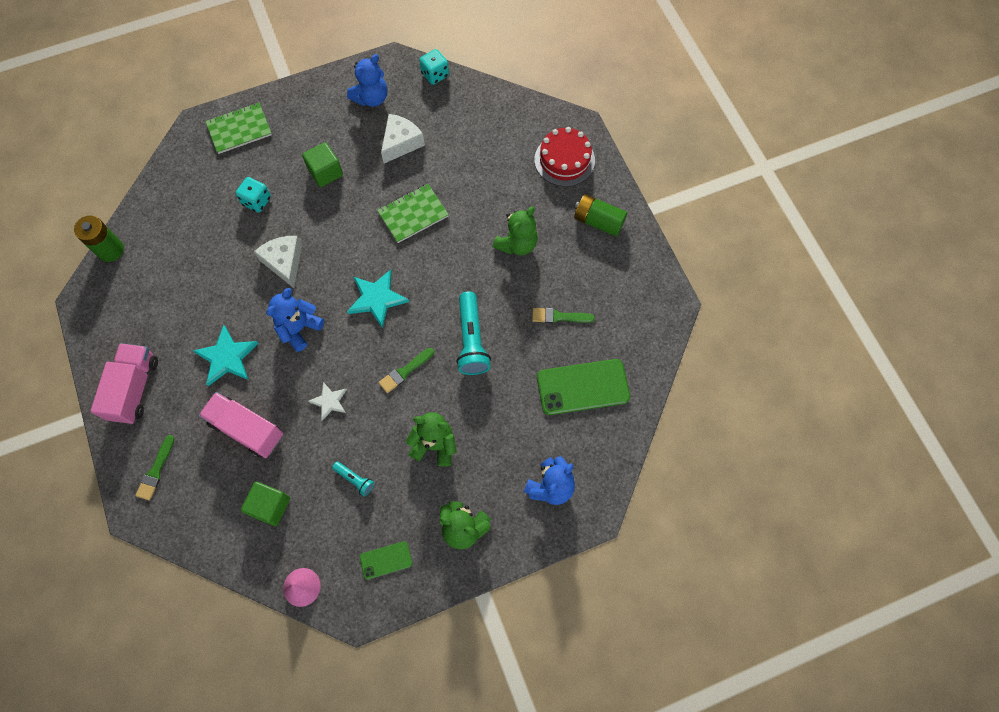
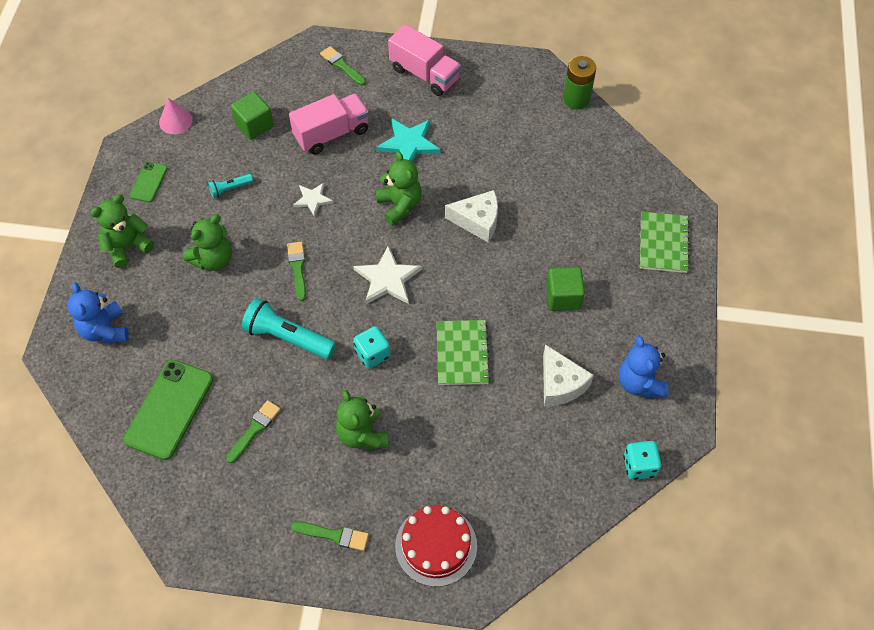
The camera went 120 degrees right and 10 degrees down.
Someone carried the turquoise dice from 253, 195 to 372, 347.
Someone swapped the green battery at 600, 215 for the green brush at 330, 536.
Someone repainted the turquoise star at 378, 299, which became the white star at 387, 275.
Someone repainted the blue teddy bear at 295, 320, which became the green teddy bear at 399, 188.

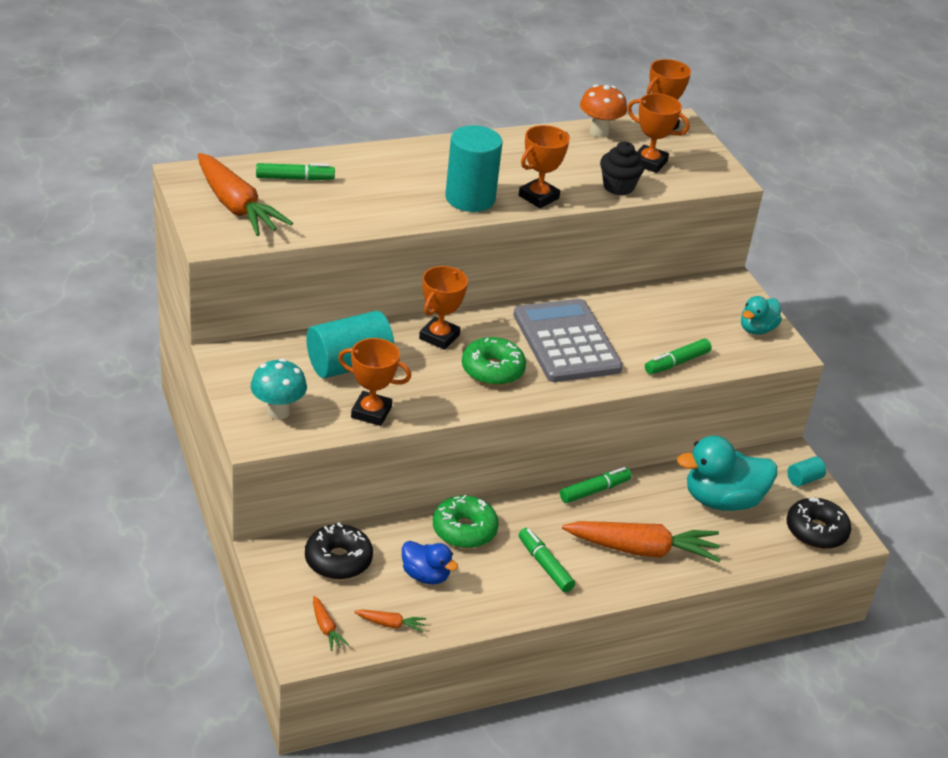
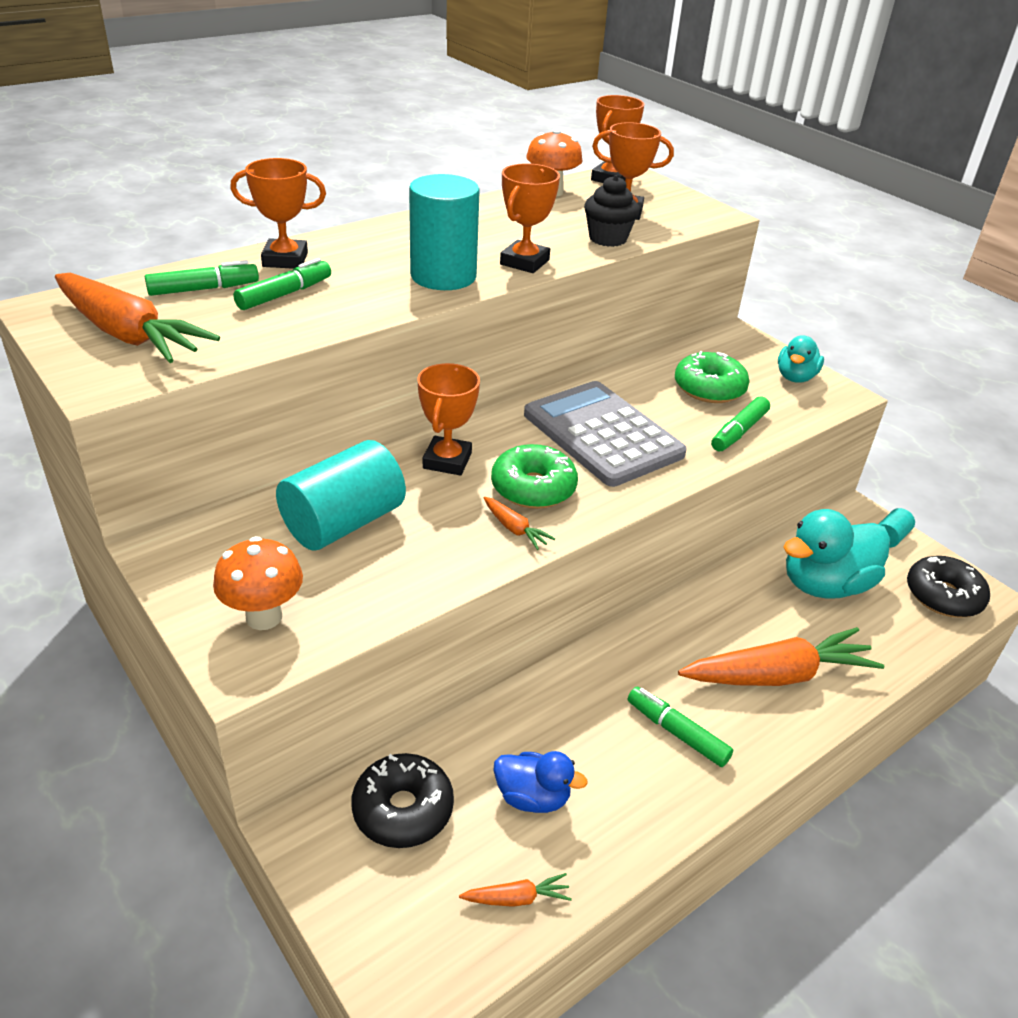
The camera went 15 degrees left and 0 degrees up.
Someone carried the orange trophy from 374, 382 to 278, 213.
Someone repainted the turquoise mushroom at 279, 389, which became the orange mushroom at 258, 583.
Someone carried the green marker from 596, 485 to 282, 284.
Someone carried the green donut from 466, 521 to 712, 377.
Someone carried the orange carrot from 331, 623 to 519, 523.

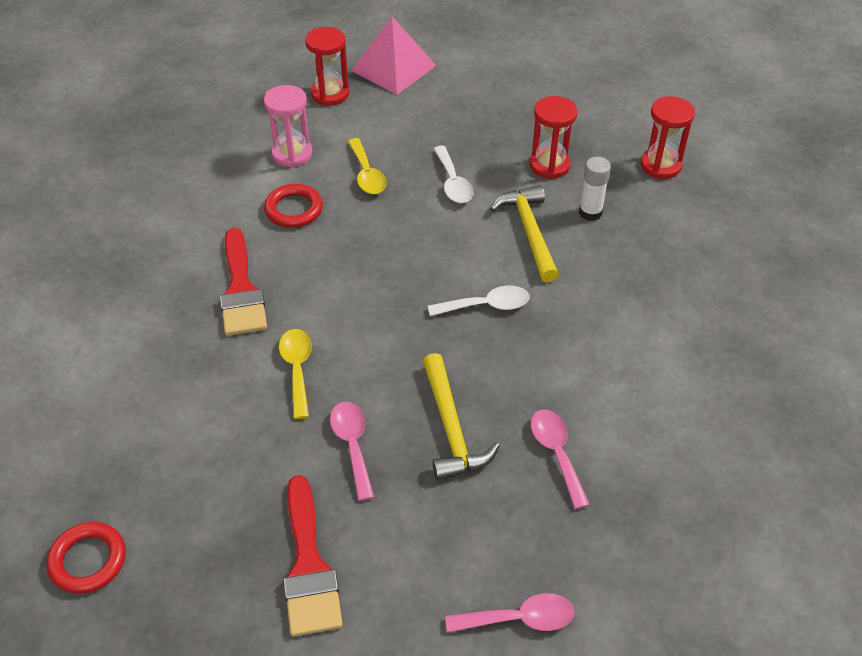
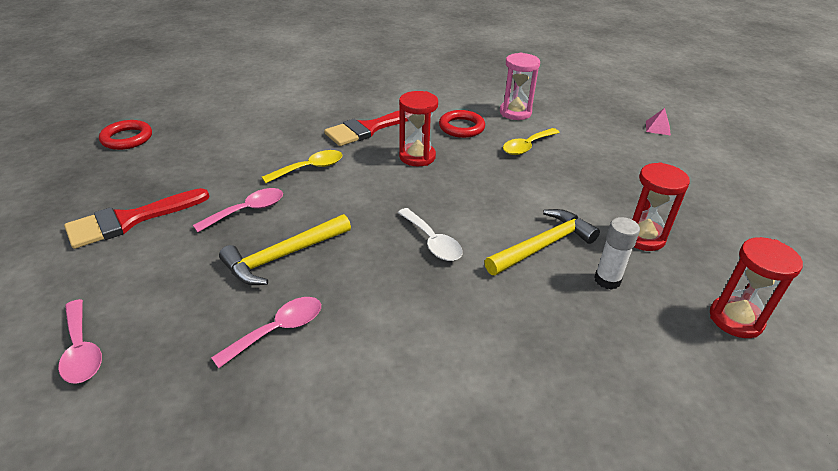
The camera went 65 degrees right and 10 degrees down.
Someone scaled the pink pyramid at 394, 56 by 0.42.
Someone carried the red hourglass from 327, 66 to 418, 128.
Someone took away the white spoon at 454, 174.

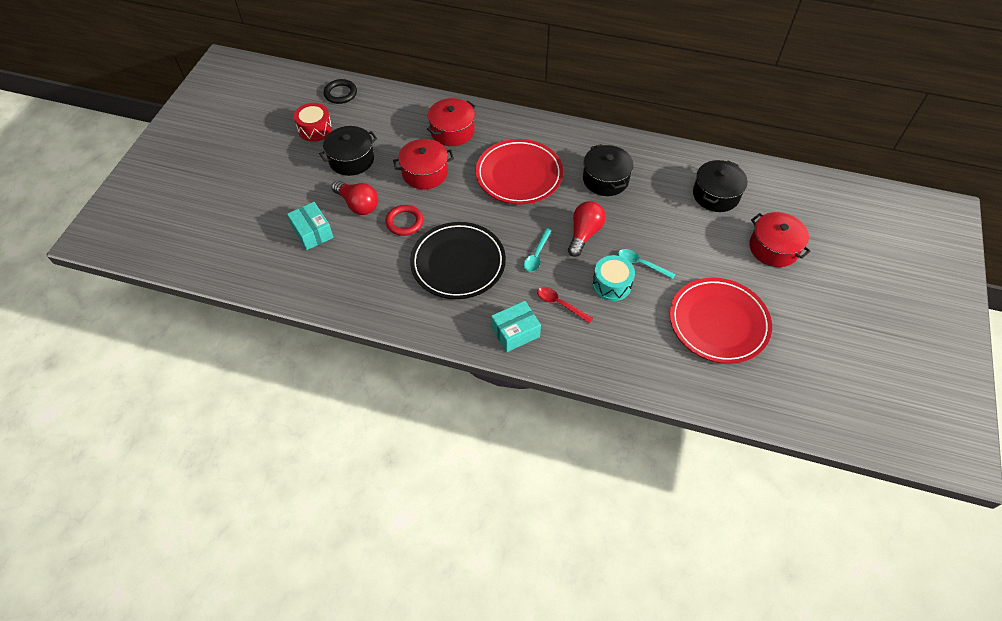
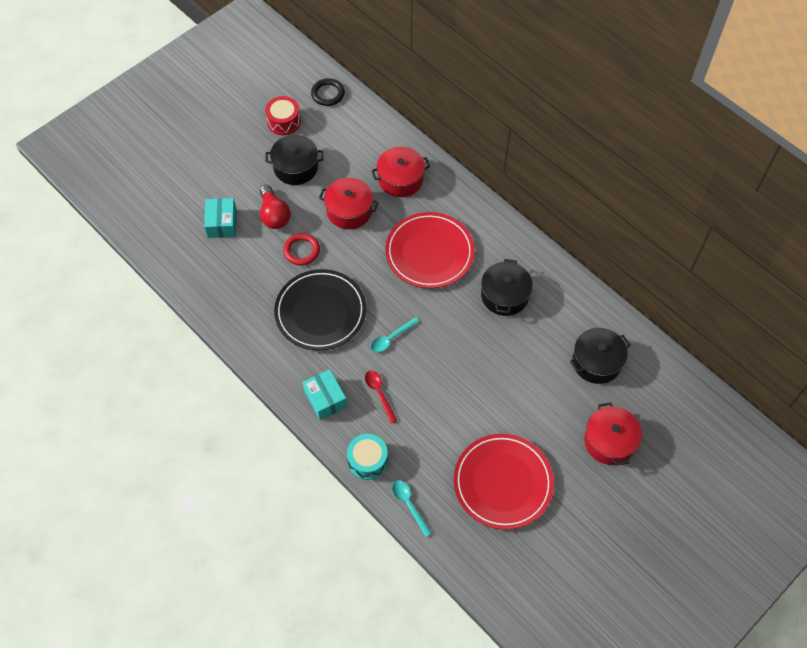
The camera went 30 degrees right and 5 degrees up.
Someone took away the red light bulb at 587, 229.
Someone carried the turquoise spoon from 646, 264 to 412, 509.
Someone carried the turquoise drum from 613, 278 to 367, 457.
Someone rotated the turquoise box at 516, 326 by 60 degrees clockwise.

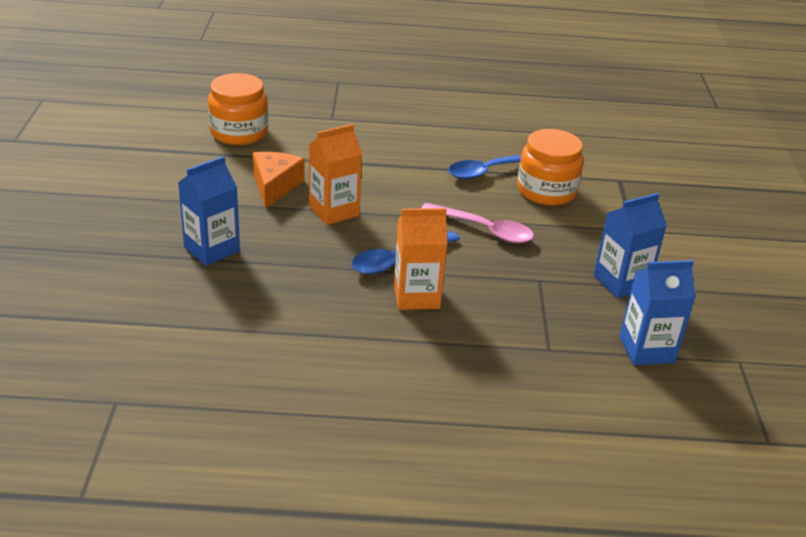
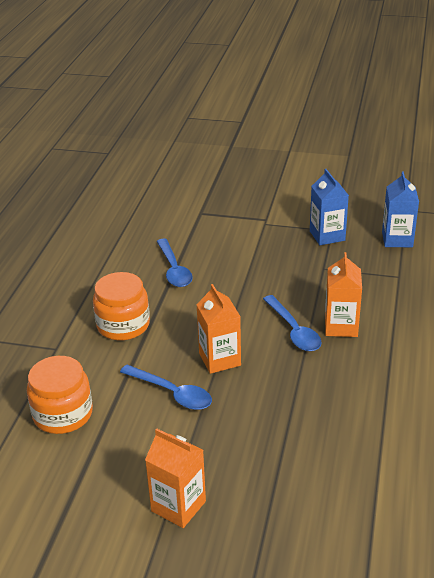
The camera went 75 degrees left and 0 degrees up.
Someone carried the orange jar from 550, 167 to 121, 306.
Someone swapped the orange cheese at 279, 180 for the blue spoon at 166, 387.
Someone took away the blue carton at 209, 211.
Someone took away the pink spoon at 477, 223.
Someone put down the orange carton at 175, 478.

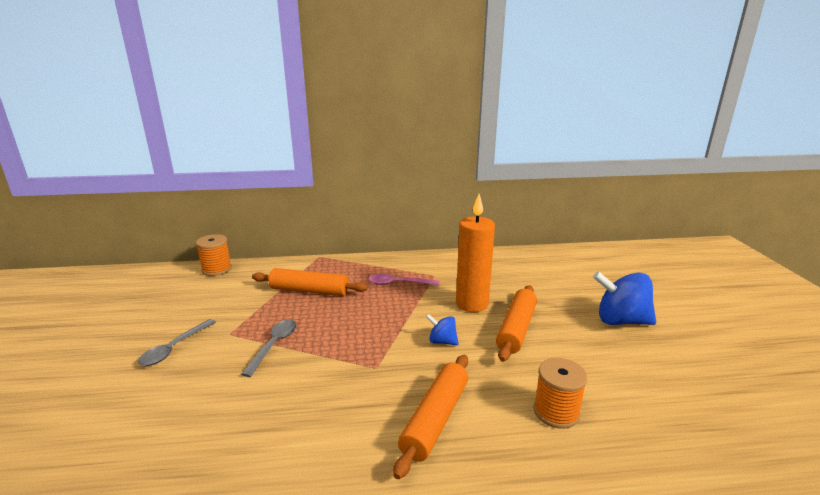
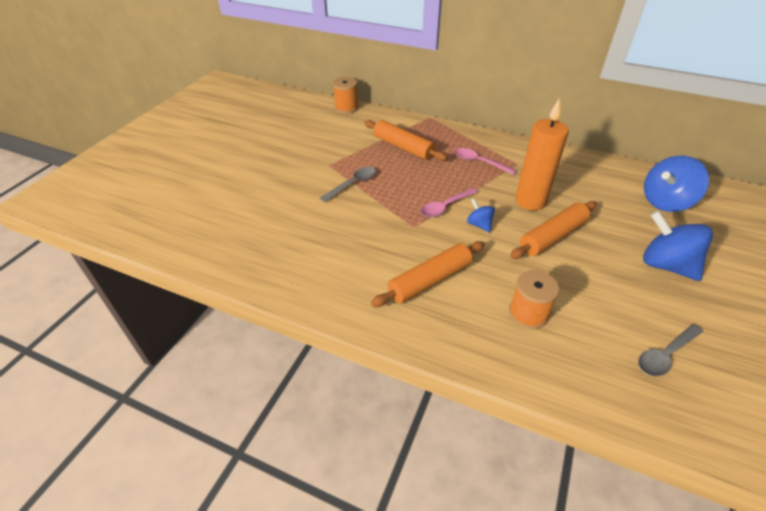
The camera went 30 degrees right and 20 degrees up.
Someone carried the grey spoon from 177, 342 to 670, 350.
Someone put down the blue spinning top at 677, 184.
Someone put down the pink spoon at 449, 202.

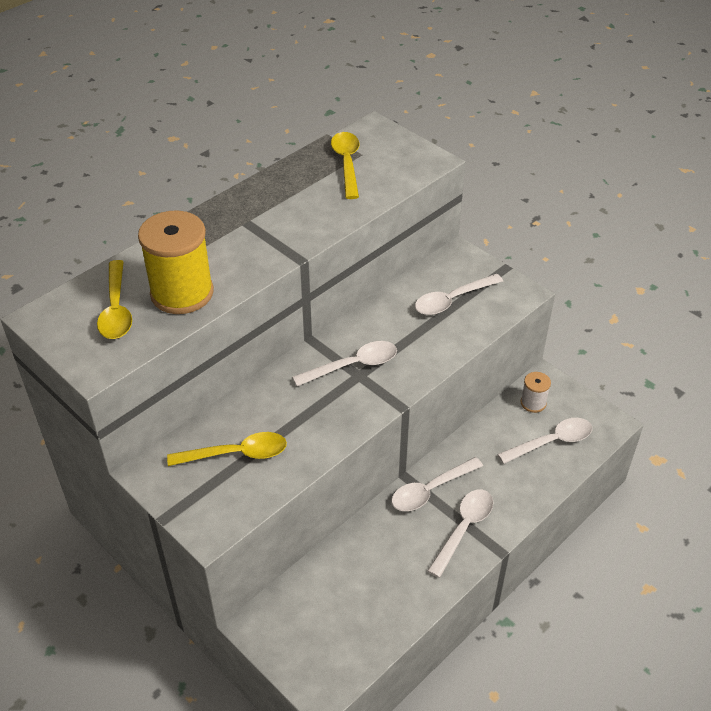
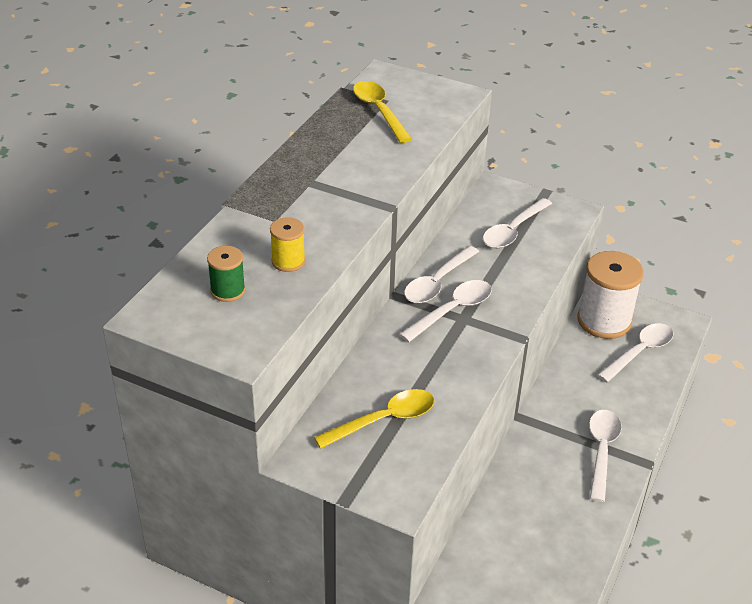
The camera went 20 degrees left and 5 degrees down.
Someone scaled the yellow spool at 176, 262 by 0.49.
Someone swapped the yellow spoon at 114, 299 for the green spool at 226, 274.
Someone scaled the white spool at 535, 392 by 2.04.
Someone carried the white spoon from 437, 484 to 441, 274.

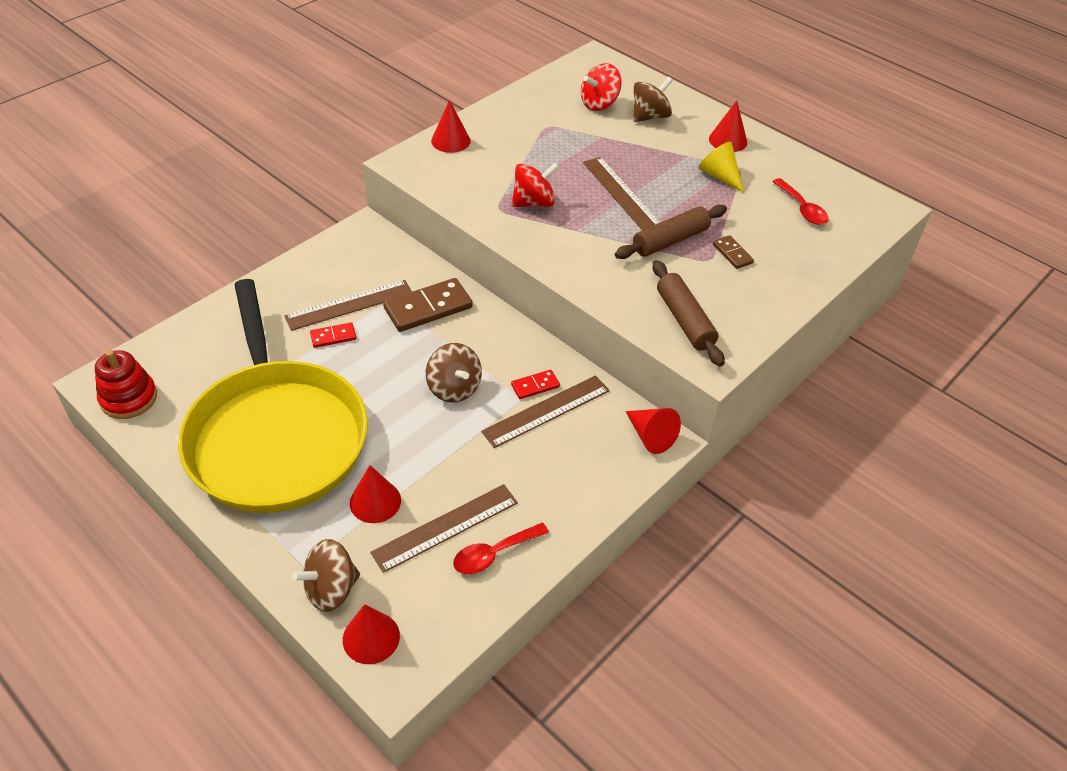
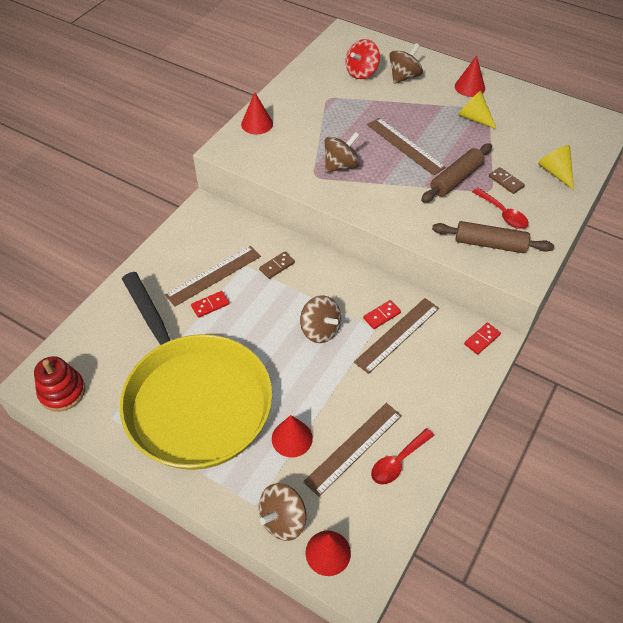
The camera went 10 degrees left and 5 degrees up.
Someone repainted the red spinning top at 535, 185, which became the brown spinning top at 342, 152.
Someone carried the red spoon from 800, 201 to 500, 208.
Someone rotated the brown rolling pin at 688, 313 by 45 degrees counterclockwise.
Someone scaled the brown domino at 428, 305 by 0.51.
Someone swapped the red cone at 653, 431 for the red domino at 482, 339.
Someone put down the yellow cone at 556, 167.

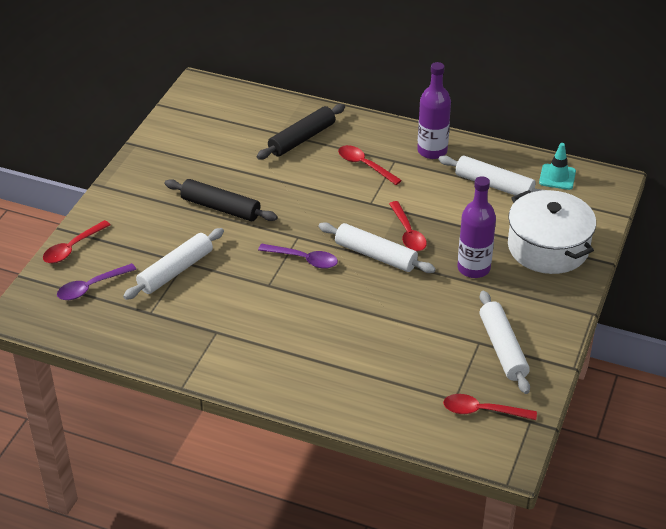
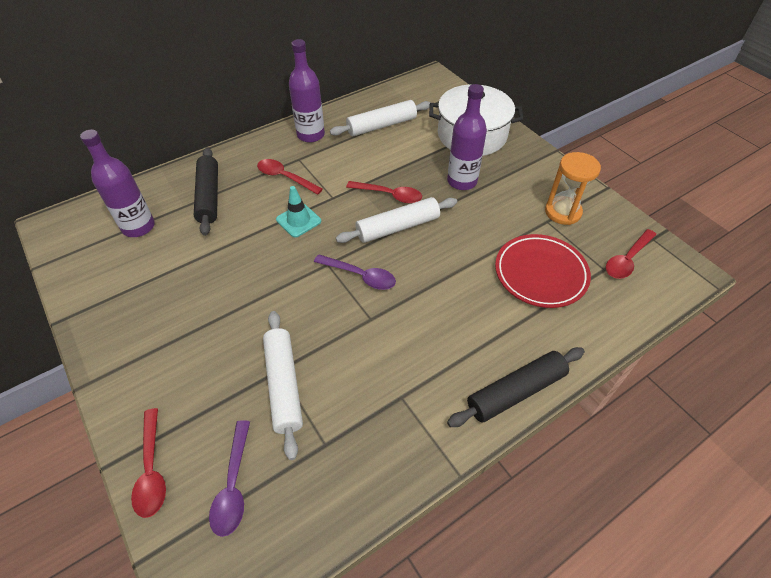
The camera went 55 degrees left and 10 degrees up.
Someone carried the turquoise traffic cone from 557, 166 to 298, 212.
Someone rotated the red spoon at 370, 165 by 45 degrees clockwise.
Someone carried the black rolling pin from 221, 200 to 516, 387.
Someone rotated the purple spoon at 298, 256 by 60 degrees clockwise.
Someone swapped the white rolling pin at 504, 342 for the orange hourglass at 573, 188.
Someone put down the purple bottle at 117, 183.
Someone put down the red plate at 543, 271.

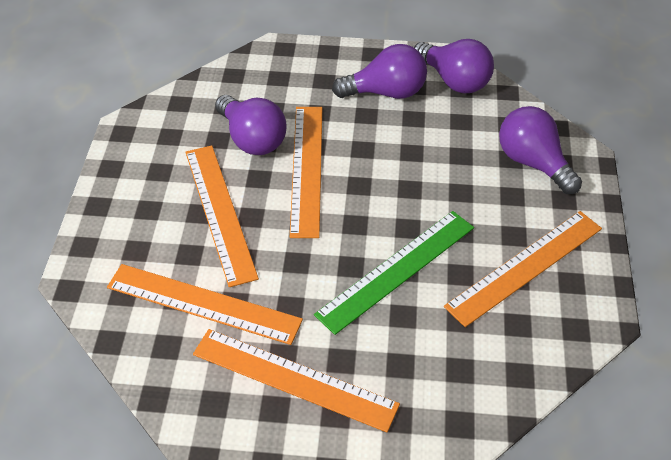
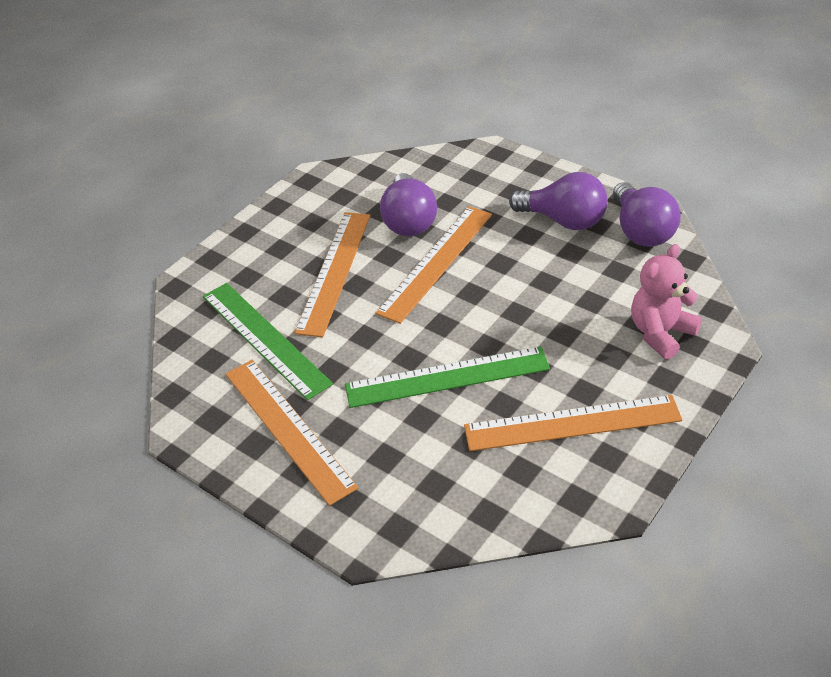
The camera went 35 degrees right and 5 degrees down.
Someone swapped the purple light bulb at 540, 150 for the pink teddy bear at 666, 301.
Someone repainted the orange ruler at 205, 304, which became the green ruler at 268, 341.

